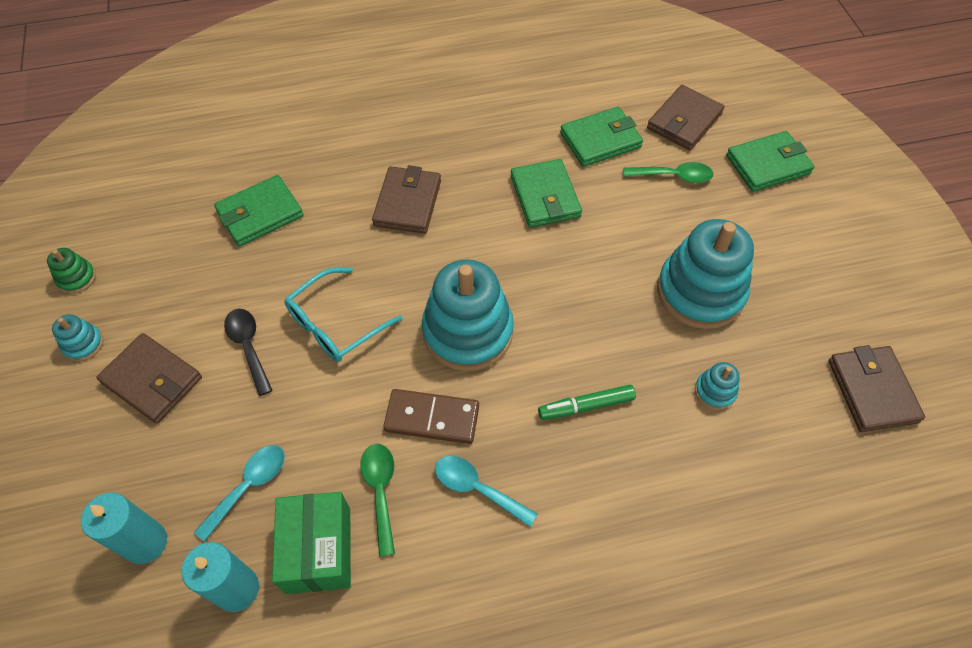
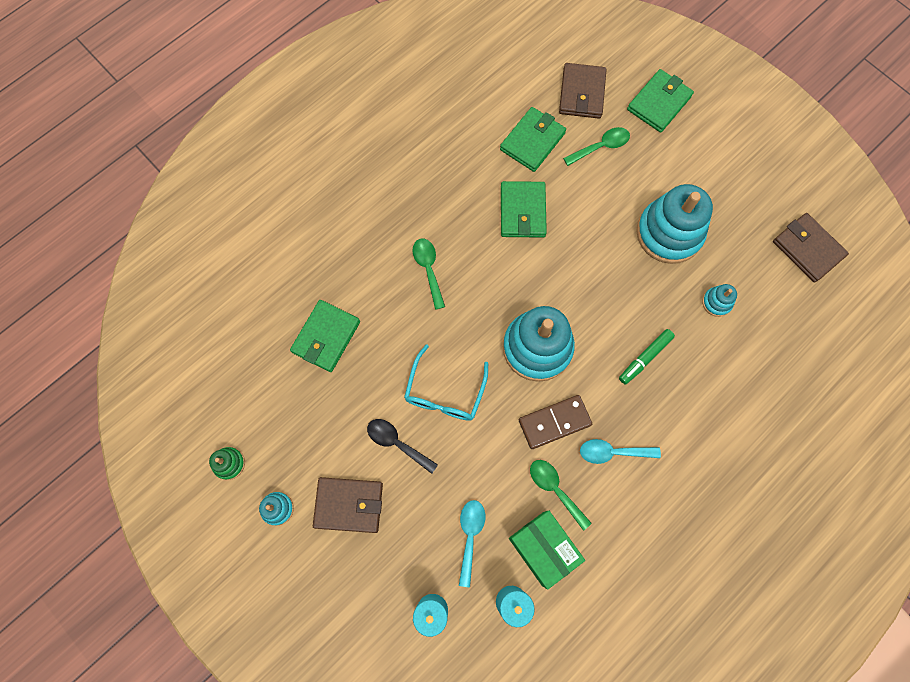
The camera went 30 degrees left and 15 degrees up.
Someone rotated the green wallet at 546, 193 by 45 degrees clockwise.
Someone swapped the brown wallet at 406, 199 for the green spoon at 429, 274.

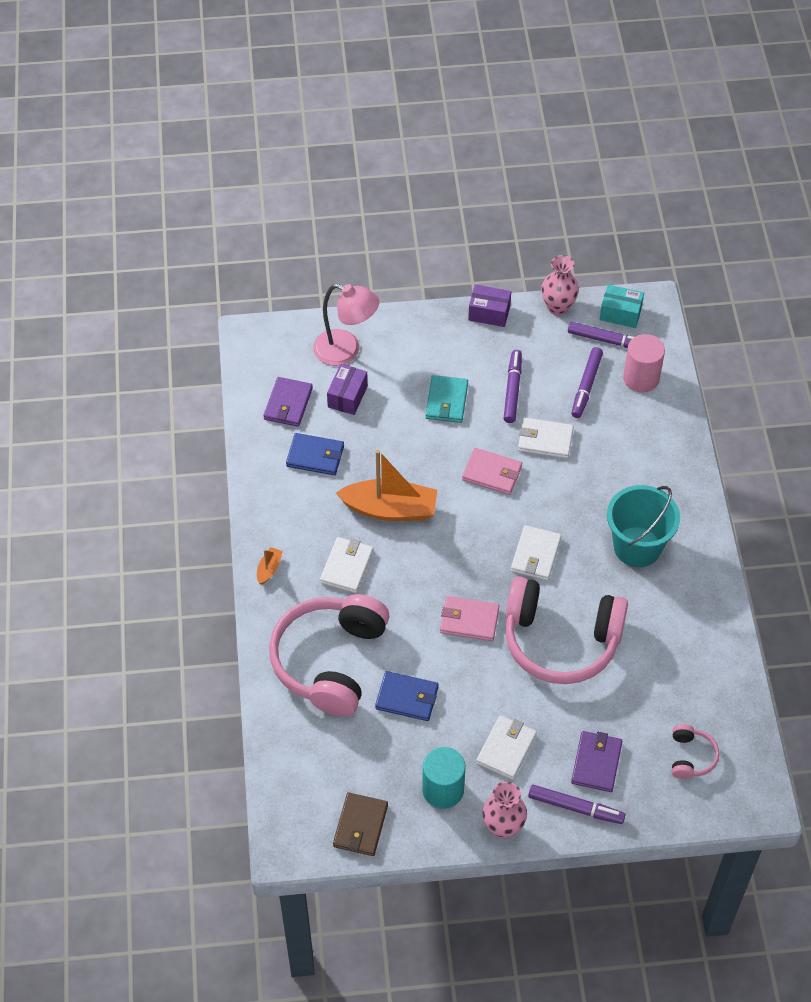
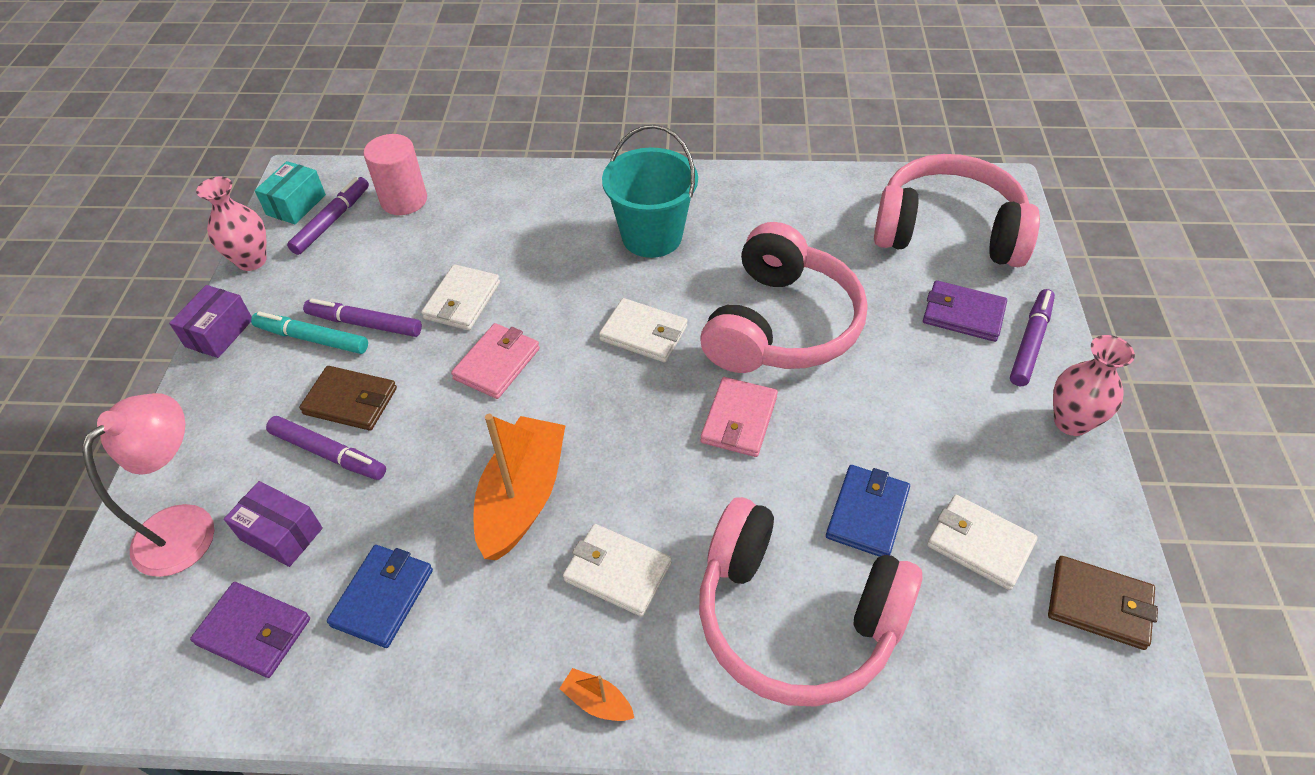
The camera went 80 degrees left and 5 degrees down.
Someone carried the purple marker from 587, 382 to 326, 448.
Someone repainted the turquoise wallet at 446, 399, which became the brown wallet at 348, 398.
Someone carried the white wallet from 506, 747 to 982, 542.
Someone scaled the pink headphones at 695, 751 by 2.33.
Someone took away the turquoise cylinder at 443, 778.
Someone put down the turquoise marker at 309, 332.

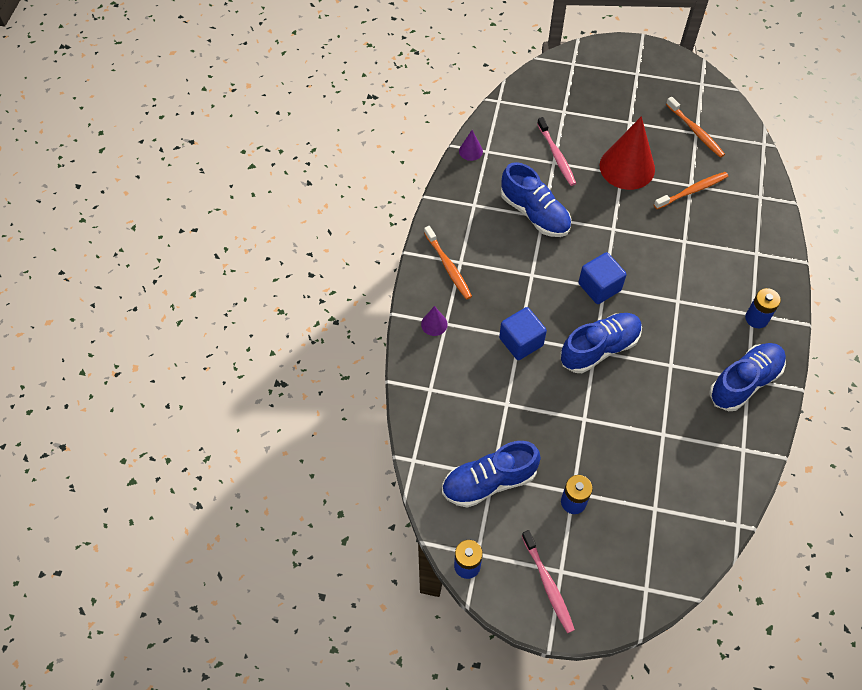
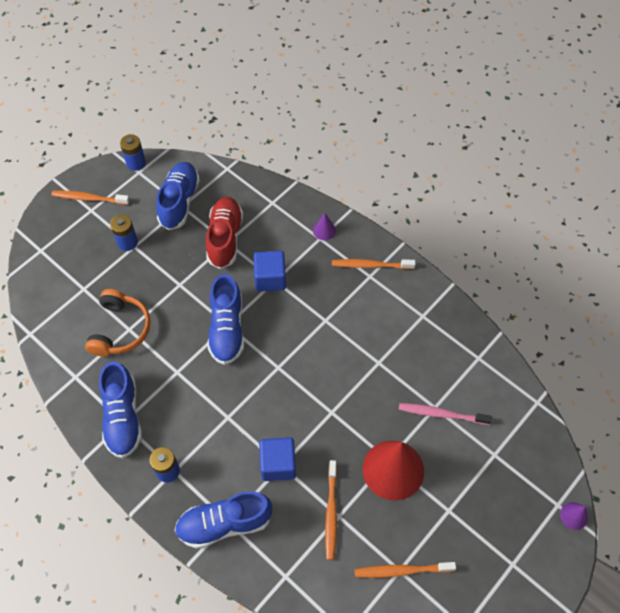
The camera went 120 degrees right and 0 degrees up.
Someone carried the purple cone from 471, 145 to 574, 516.
Someone carried the blue shoe from 536, 199 to 223, 520.
Someone carried the blue cube from 602, 278 to 277, 459.
Someone repainted the pink toothbrush at 548, 581, which became the orange toothbrush at 90, 198.
Someone put down the red shoe at 224, 233.
Someone put down the orange headphones at 118, 323.

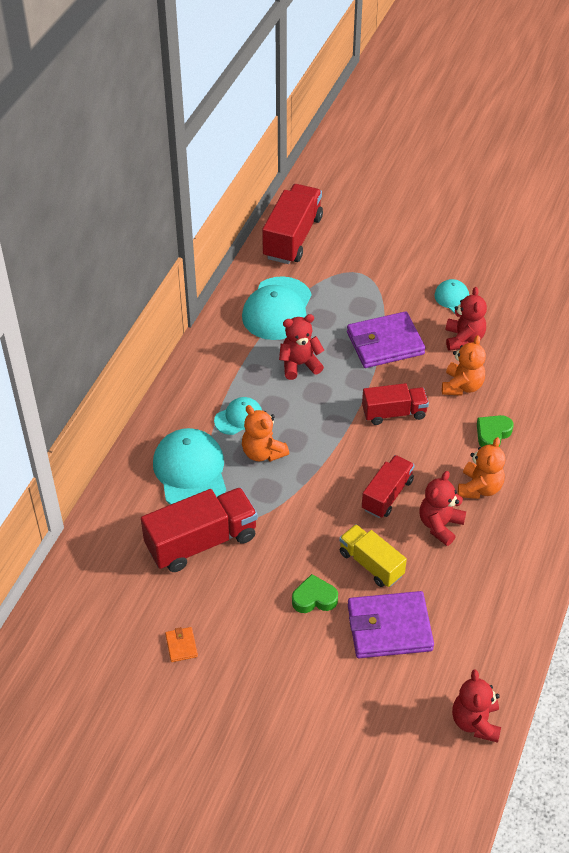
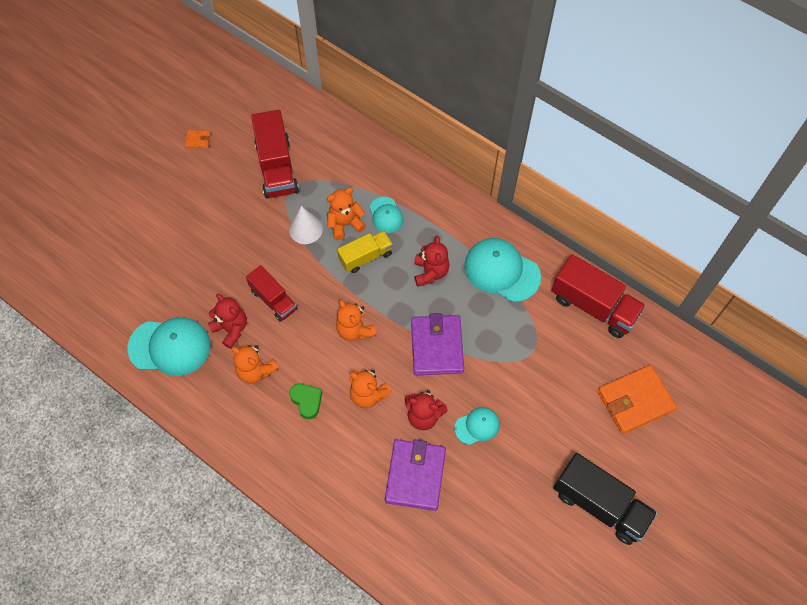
The camera went 105 degrees right and 15 degrees up.
Someone swapped the red truck at 395, 404 for the orange teddy bear at 356, 320.
Someone carried the turquoise cap from 189, 466 to 169, 346.
Someone carried the yellow truck from 373, 555 to 365, 252.
Someone took away the green heart at 315, 593.
Someone carried the purple wallet from 391, 624 to 415, 475.
Someone took away the red teddy bear at 476, 706.
Someone put down the white cone at 306, 225.
Someone put down the orange wallet at 637, 399.
Someone put down the black truck at 605, 499.

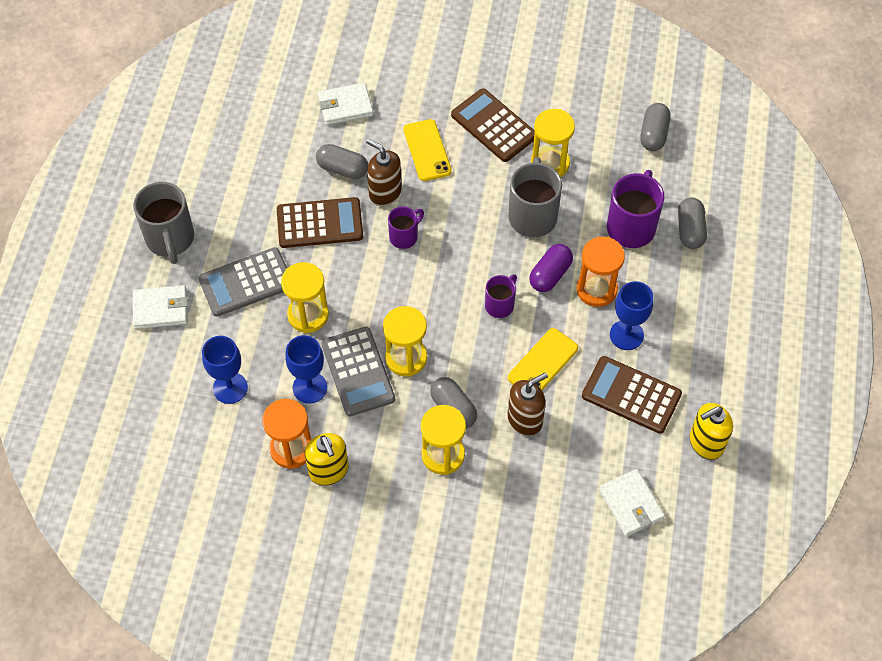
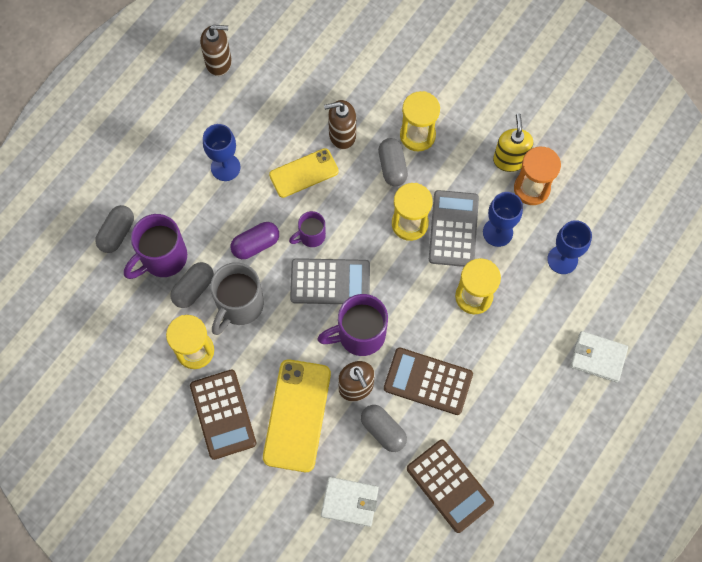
The camera went 155 degrees left and 10 degrees up.
Someone carried the grey capsule from 655, 127 to 192, 285.
Someone scaled the yellow phone at 428, 150 by 1.55.
Someone took away the grey mug at 163, 223.
Someone scaled the purple mug at 406, 227 by 1.74.
Someone took away the orange hourglass at 600, 271.
Someone carried the grey calculator from 242, 282 to 330, 281.
Someone carried the brown calculator from 632, 395 to 450, 486.
Someone repainted the yellow soap dispenser at 711, 431, which became the brown soap dispenser at 216, 50.
Someone took away the white wallet at 632, 502.

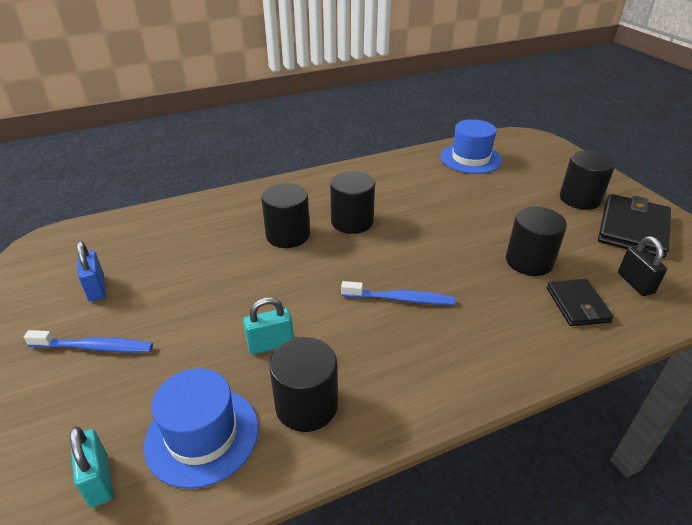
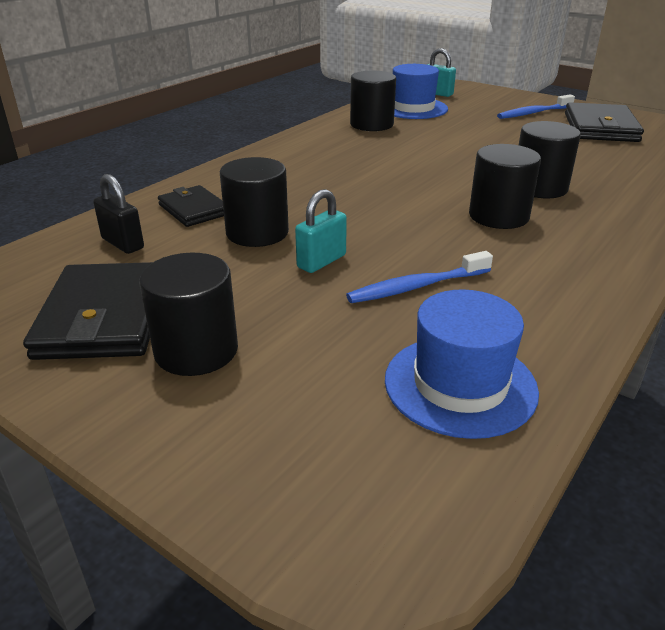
The camera went 150 degrees right and 5 degrees down.
Someone swapped the blue padlock at 91, 271 for the black wallet at 604, 122.
Someone carried the blue toothbrush from 398, 293 to 419, 277.
Someone carried the turquoise padlock from 268, 325 to 321, 231.

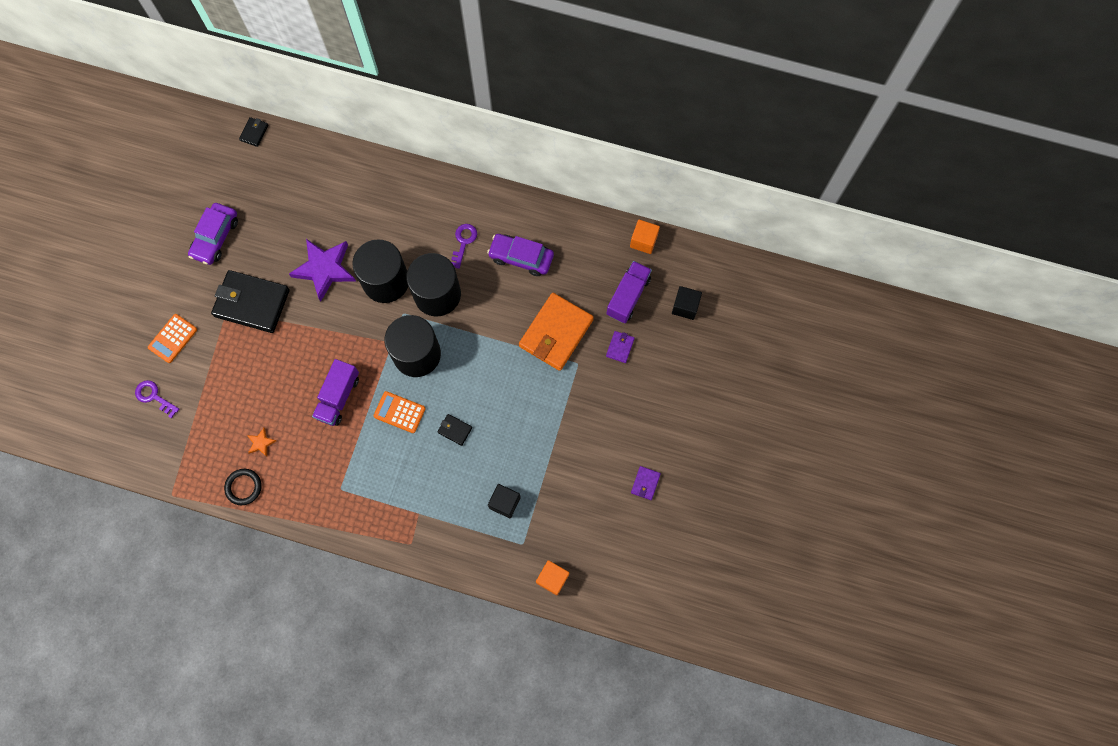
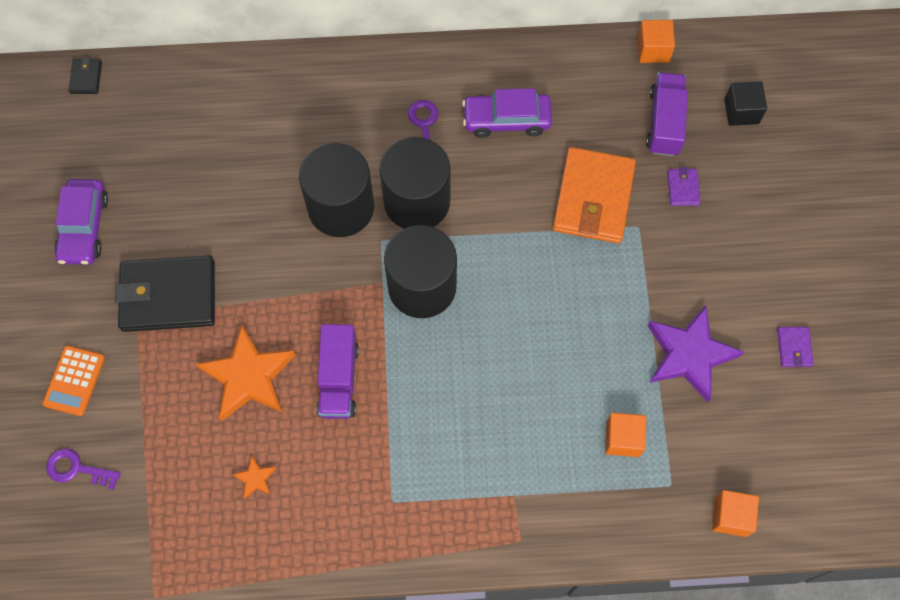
The camera went 20 degrees left and 5 degrees down.
Someone carried the purple star from 322, 270 to 695, 354.
Someone took away the orange calculator at 399, 412.
Someone took away the black wallet at 454, 430.
Someone took away the black ring at 243, 487.
Someone repainted the black cube at 504, 501, which became the orange cube at 625, 435.
Someone put down the orange star at 246, 373.

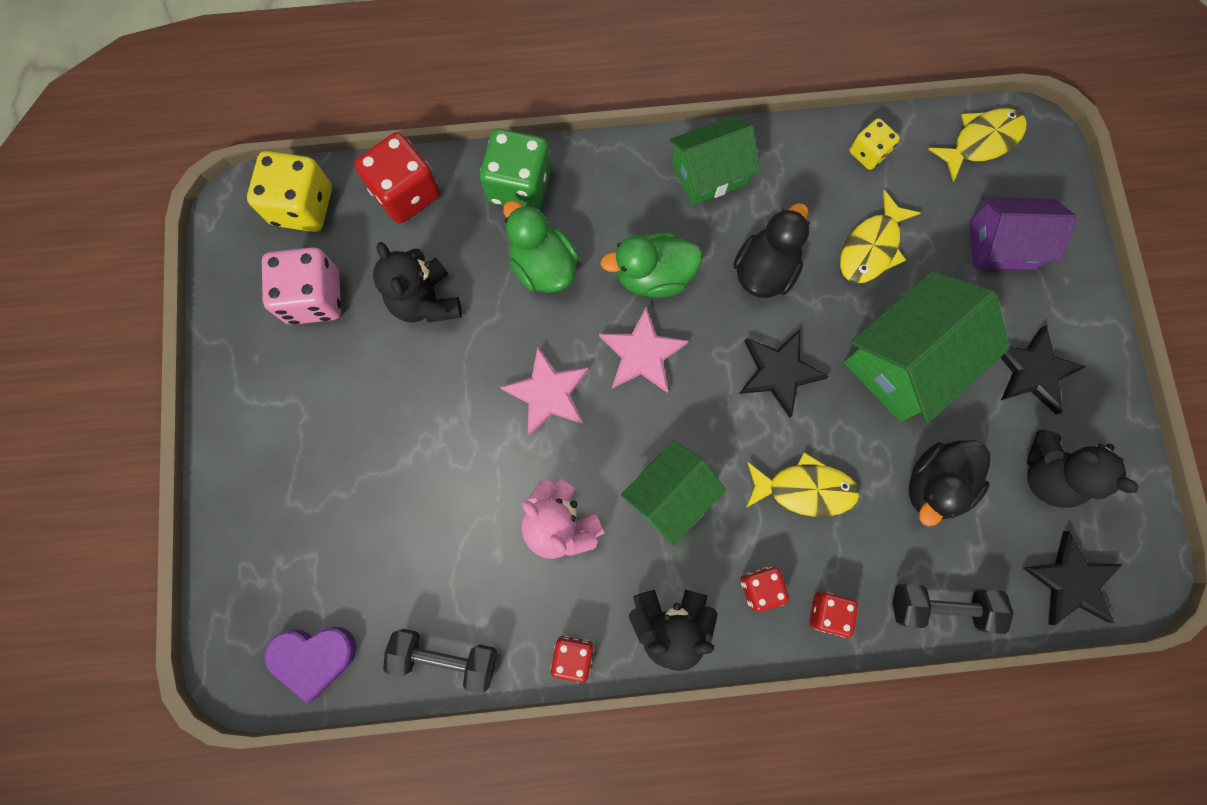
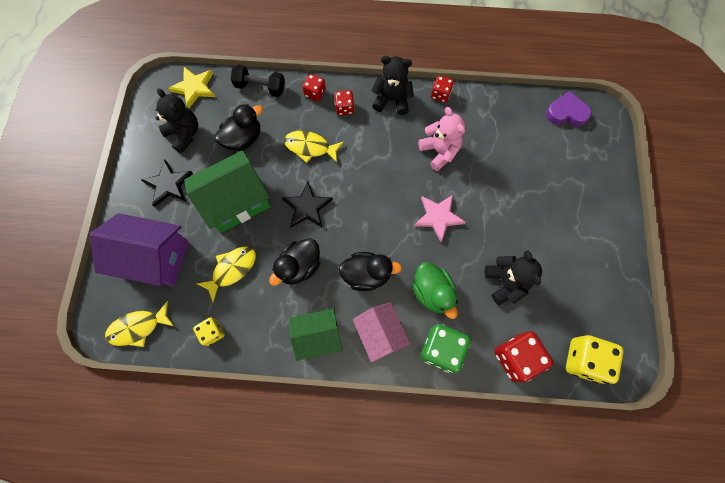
The camera went 170 degrees left and 5 degrees down.
Someone scaled the purple house at 1023, 233 by 1.52.
Someone repainted the green duck at 651, 265, which became the black duck at 370, 271.
Someone took away the pink dice at 301, 286.
Someone took away the pink star at 644, 350.
Someone took away the green house at 673, 493.
Someone repainted the black star at 1073, 578, which became the yellow star at 191, 88.
Someone took away the black dumbbell at 440, 661.
Someone put down the pink house at 381, 332.

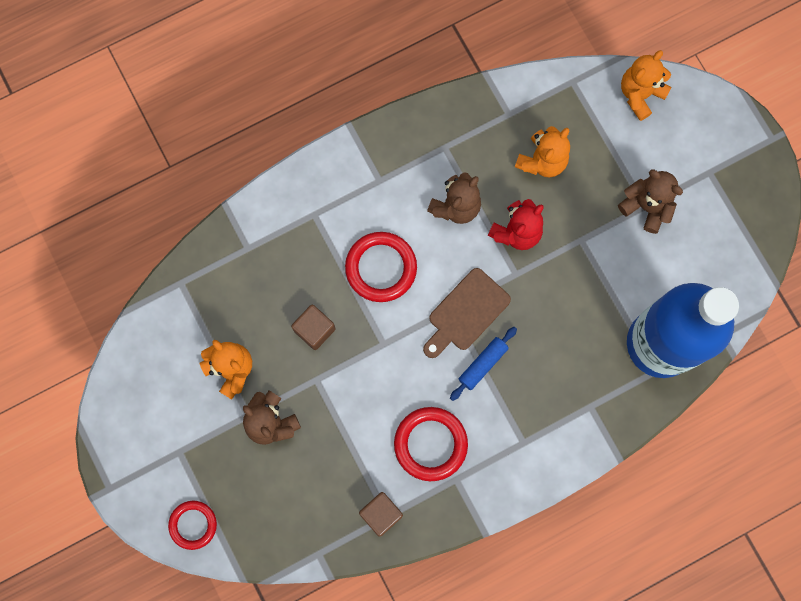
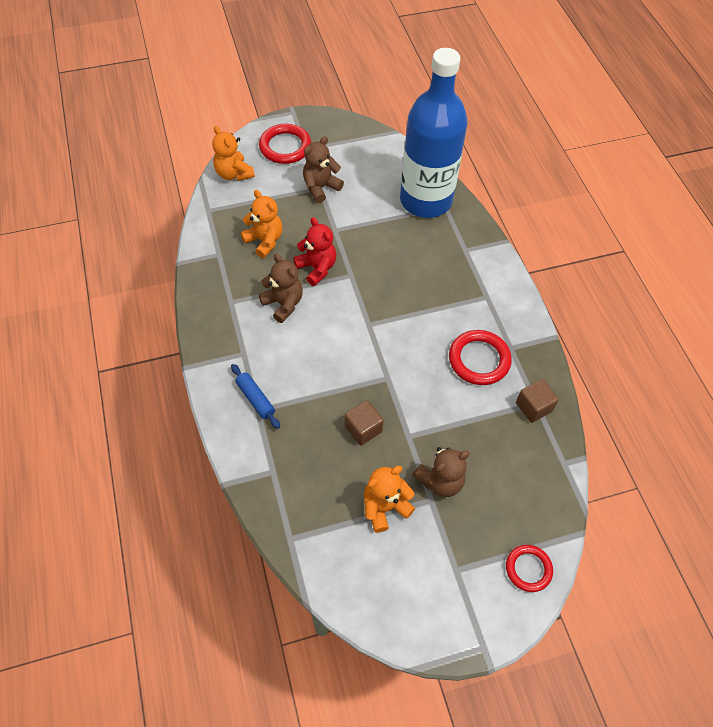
The camera went 80 degrees left and 20 degrees down.
Someone carried the red ring from 381, 267 to 285, 144.
Someone took away the brown cutting board at 467, 313.
Someone carried the blue rolling pin from 483, 364 to 255, 396.

